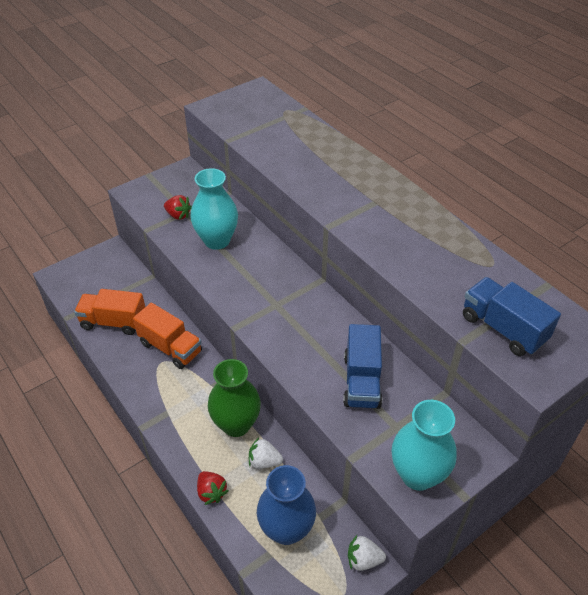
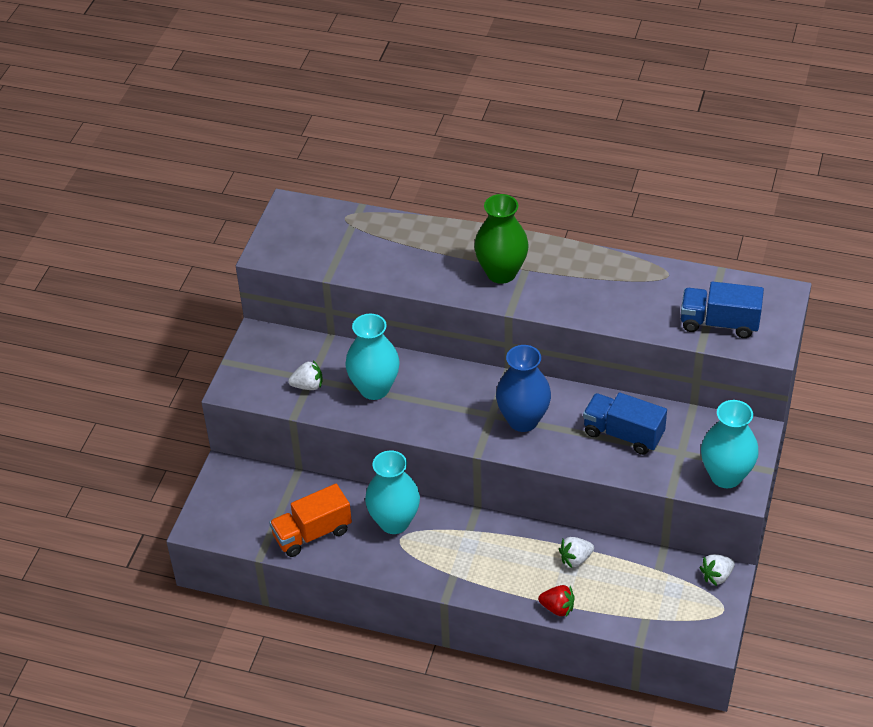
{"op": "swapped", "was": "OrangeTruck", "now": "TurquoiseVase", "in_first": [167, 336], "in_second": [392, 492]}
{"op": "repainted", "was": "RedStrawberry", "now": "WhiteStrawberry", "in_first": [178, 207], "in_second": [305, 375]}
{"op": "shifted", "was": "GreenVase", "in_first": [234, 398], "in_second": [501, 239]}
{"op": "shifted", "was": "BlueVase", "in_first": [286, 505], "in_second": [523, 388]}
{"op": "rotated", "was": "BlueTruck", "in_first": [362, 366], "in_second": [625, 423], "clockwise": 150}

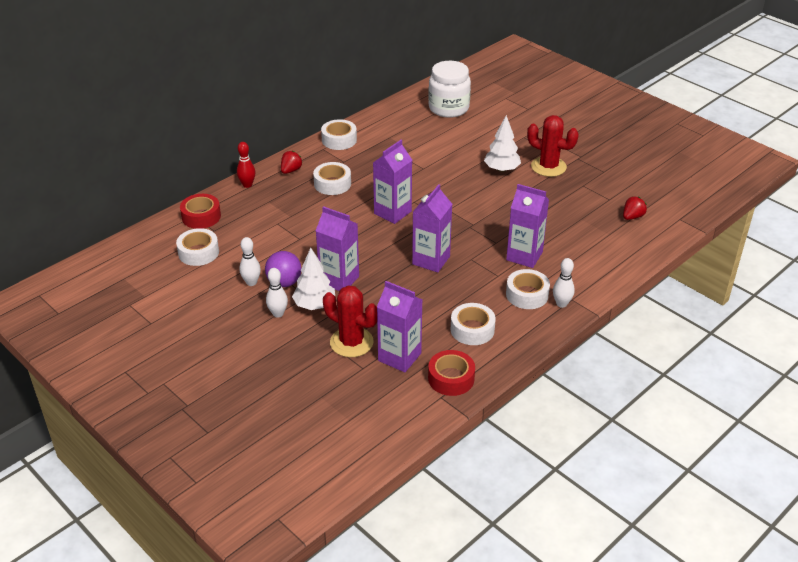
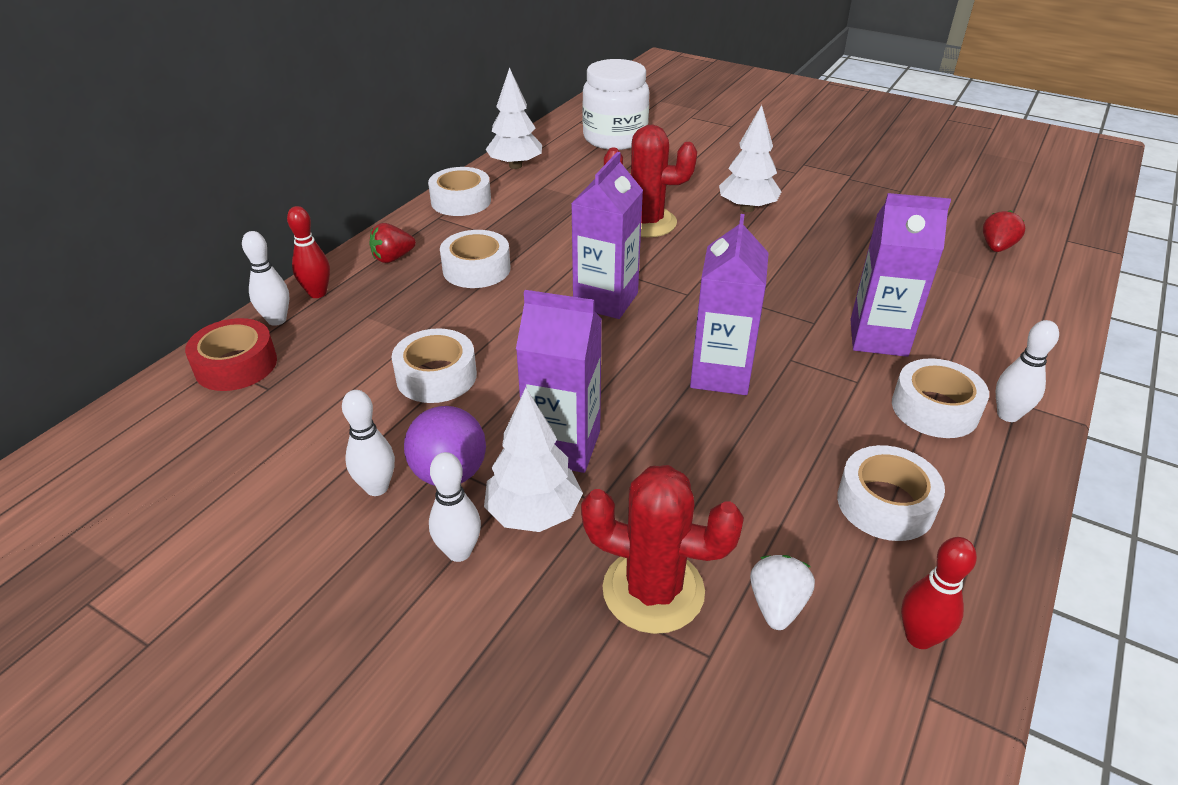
{"op": "shifted", "was": "WhiteTape", "in_first": [197, 247], "in_second": [434, 365]}
{"op": "rotated", "was": "RedStrawberry", "in_first": [291, 162], "in_second": [392, 243], "clockwise": -135}
{"op": "swapped", "was": "PurpleCarton", "now": "WhiteStrawberry", "in_first": [399, 326], "in_second": [782, 592]}
{"op": "swapped", "was": "RedTape", "now": "RedBowlingPin", "in_first": [451, 373], "in_second": [939, 593]}
{"op": "shifted", "was": "RedCactus", "in_first": [553, 146], "in_second": [650, 181]}
{"op": "new", "now": "WhiteBowlingPin", "in_second": [266, 278]}
{"op": "new", "now": "WhiteTree", "in_second": [514, 118]}

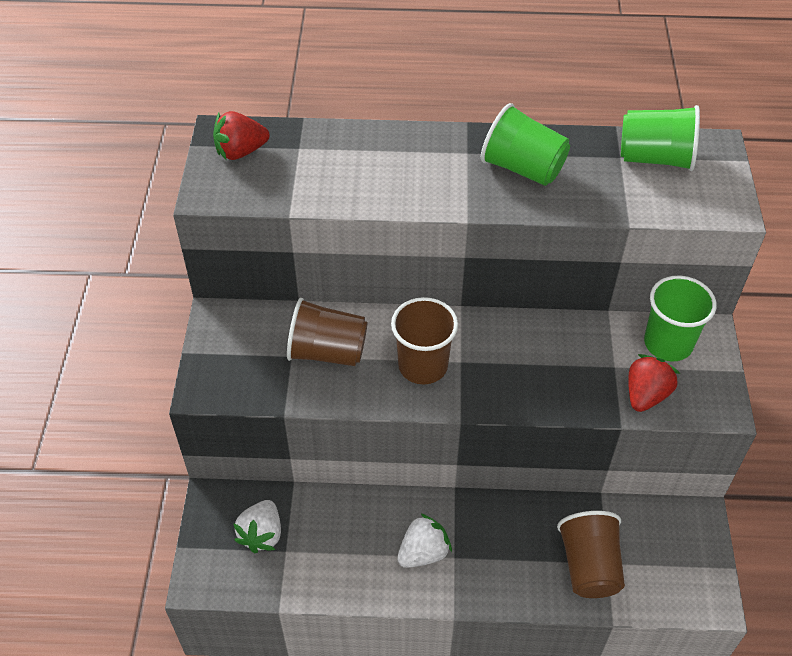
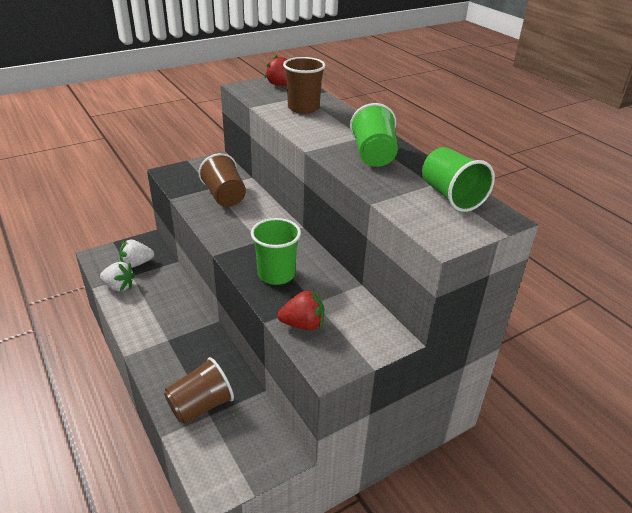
{"op": "shifted", "was": "BrownCup", "in_first": [424, 340], "in_second": [304, 85]}
{"op": "shifted", "was": "WhiteStrawberry", "in_first": [424, 540], "in_second": [117, 277]}
{"op": "shifted", "was": "GreenCup", "in_first": [680, 318], "in_second": [276, 251]}

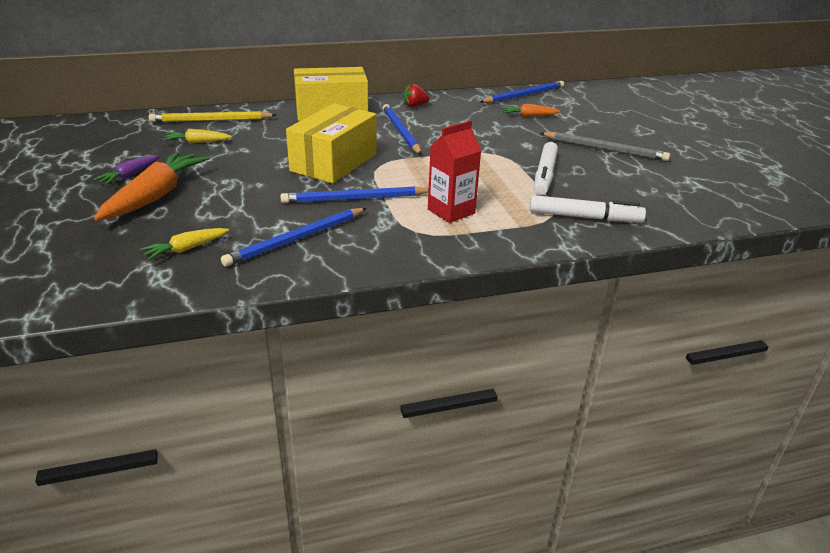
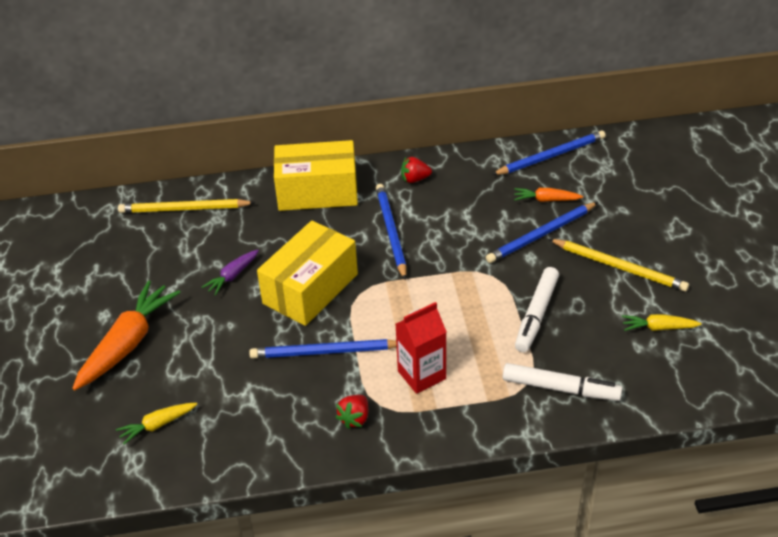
{"op": "shifted", "was": "PurpleCarrot", "in_first": [126, 170], "in_second": [230, 273]}
{"op": "shifted", "was": "YellowCarrot", "in_first": [197, 136], "in_second": [662, 322]}
{"op": "shifted", "was": "BluePencil", "in_first": [294, 237], "in_second": [542, 232]}
{"op": "repainted", "was": "GreyPencil", "now": "YellowPencil", "in_first": [605, 146], "in_second": [619, 265]}
{"op": "new", "now": "RedStrawberry", "in_second": [351, 412]}

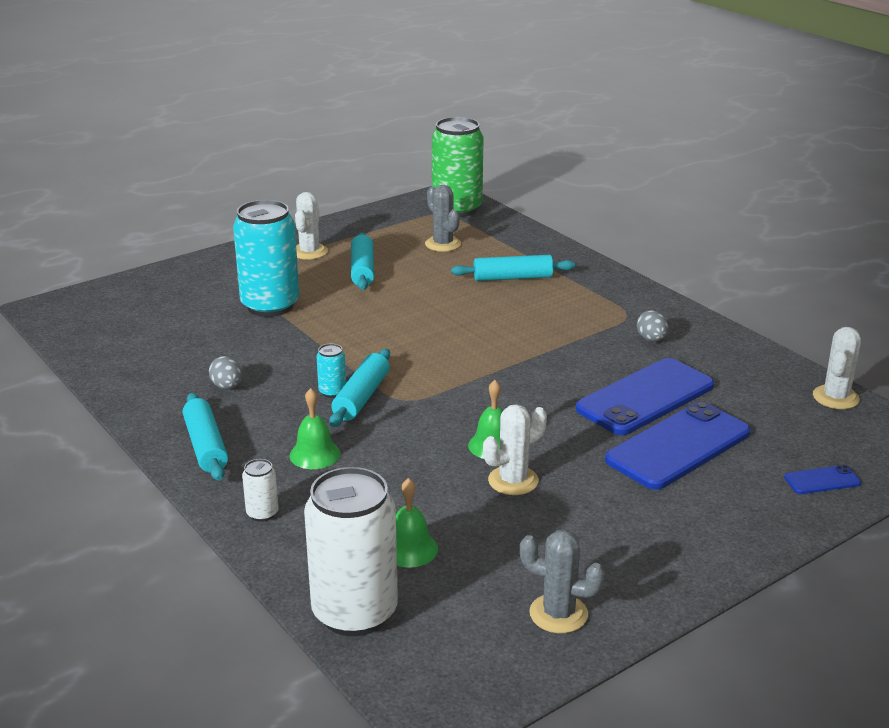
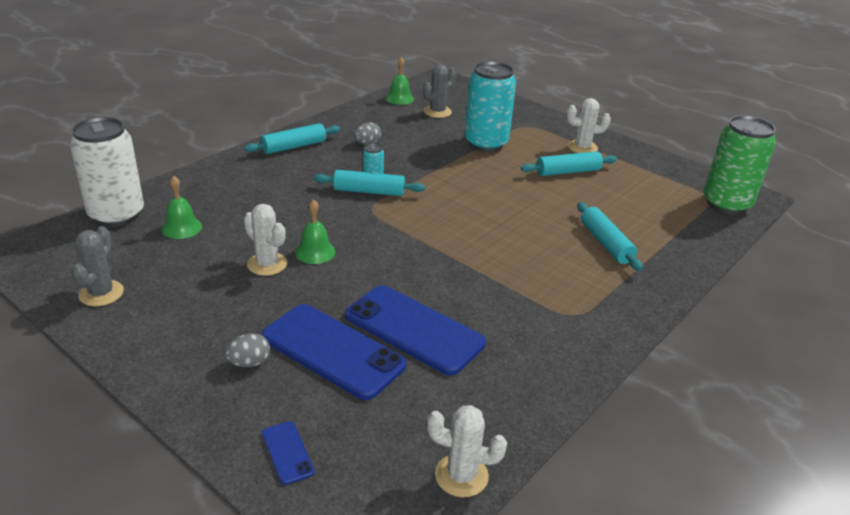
{"op": "gone", "was": "WhiteCan", "in_first": [260, 490]}
{"op": "shifted", "was": "GreenBell", "in_first": [314, 428], "in_second": [400, 81]}
{"op": "shifted", "was": "GreyCactus", "in_first": [443, 218], "in_second": [439, 91]}
{"op": "shifted", "was": "GreyEgg", "in_first": [652, 325], "in_second": [247, 350]}

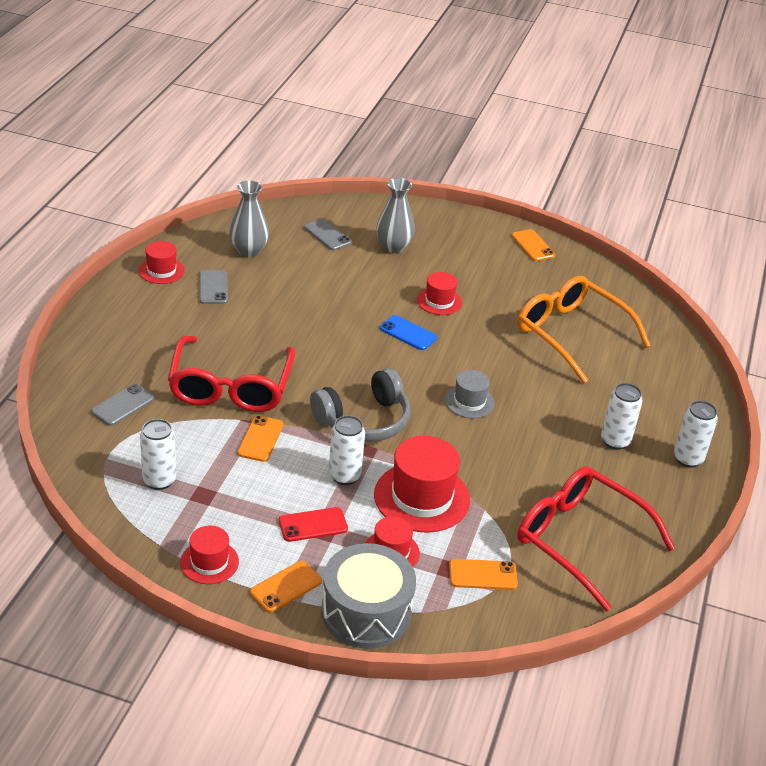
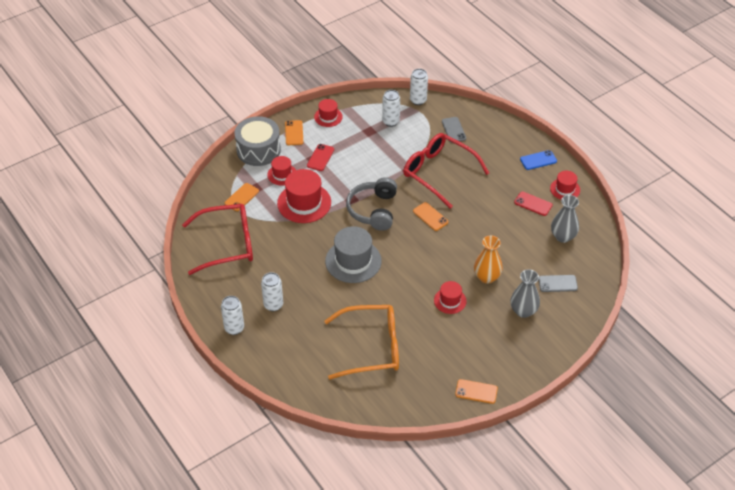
{"op": "repainted", "was": "GreyPhone", "now": "RedPhone", "in_first": [213, 287], "in_second": [533, 204]}
{"op": "shifted", "was": "OrangePhone", "in_first": [260, 438], "in_second": [430, 216]}
{"op": "shifted", "was": "WhiteCan", "in_first": [347, 450], "in_second": [419, 87]}
{"op": "shifted", "was": "BluePhone", "in_first": [408, 332], "in_second": [538, 160]}
{"op": "scaled", "was": "GreyHat", "in_first": [470, 394], "in_second": [353, 254], "ratio": 1.78}
{"op": "new", "now": "OrangeVase", "in_second": [488, 260]}

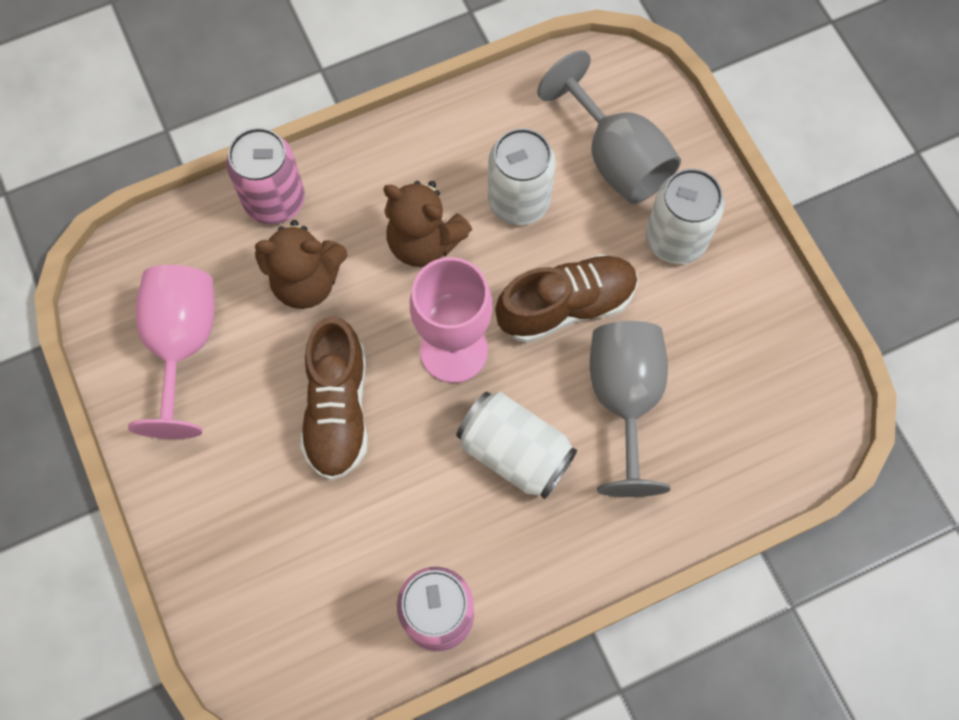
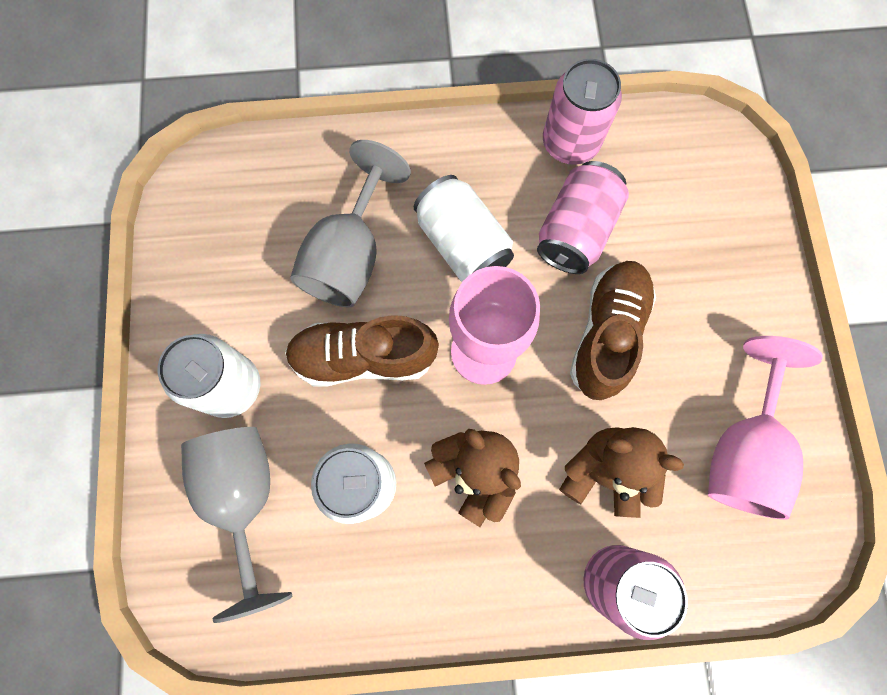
{"op": "new", "now": "PinkCan", "in_second": [583, 217]}

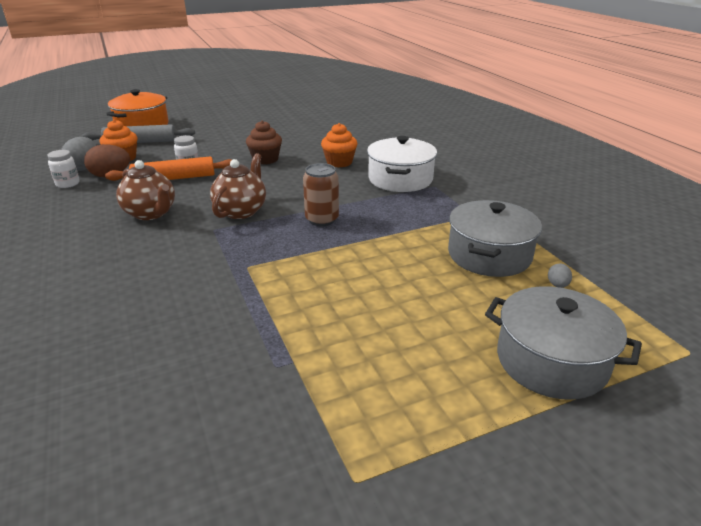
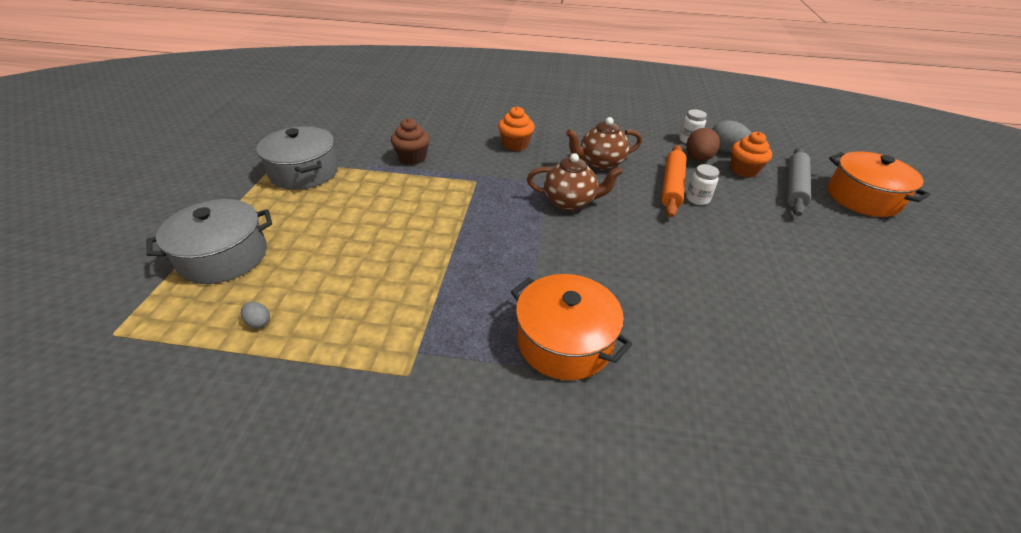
{"op": "rotated", "was": "BrownTeapot", "in_first": [238, 186], "in_second": [575, 182], "clockwise": -45}
{"op": "shifted", "was": "BrownCupcake", "in_first": [264, 142], "in_second": [410, 141]}
{"op": "gone", "was": "BrownCan", "in_first": [321, 194]}
{"op": "shifted", "was": "OrangeCupcake", "in_first": [339, 145], "in_second": [516, 128]}
{"op": "repainted", "was": "WhitePot", "now": "OrangePot", "in_first": [402, 164], "in_second": [572, 327]}
{"op": "shifted", "was": "GreyPot", "in_first": [495, 238], "in_second": [297, 158]}

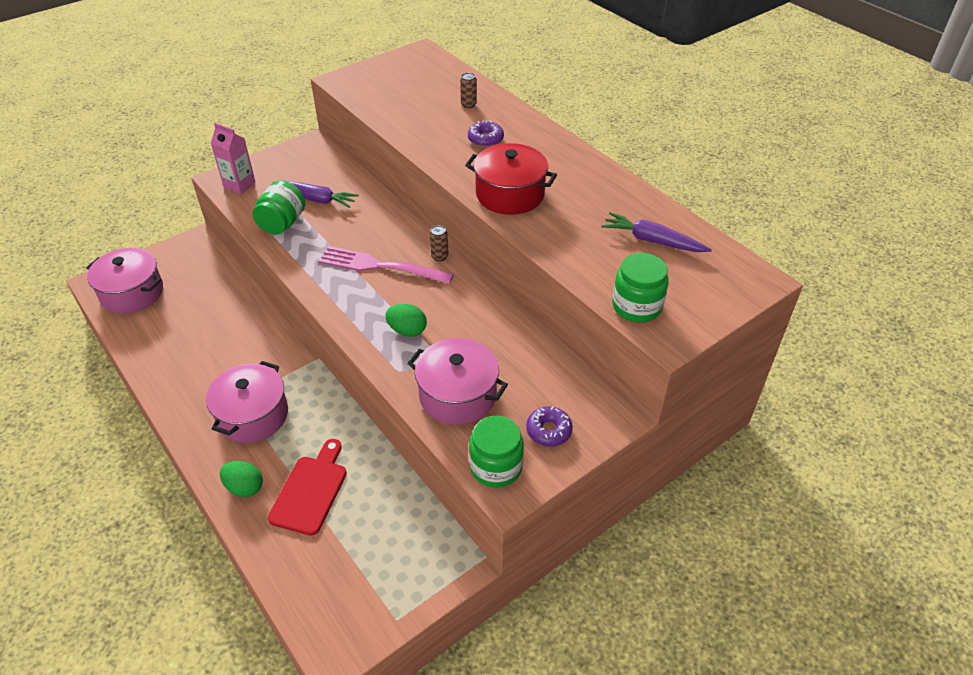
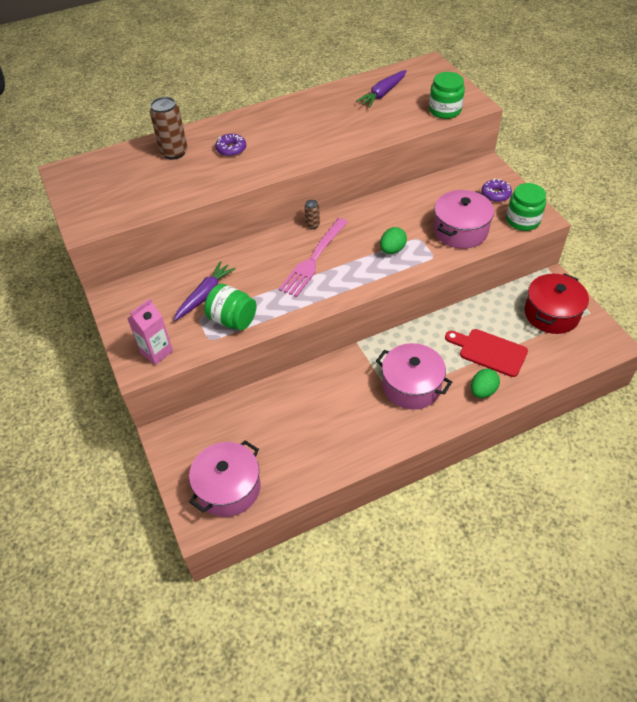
{"op": "scaled", "was": "BrownCan", "in_first": [468, 90], "in_second": [168, 128], "ratio": 1.95}
{"op": "shifted", "was": "RedPot", "in_first": [511, 179], "in_second": [556, 303]}

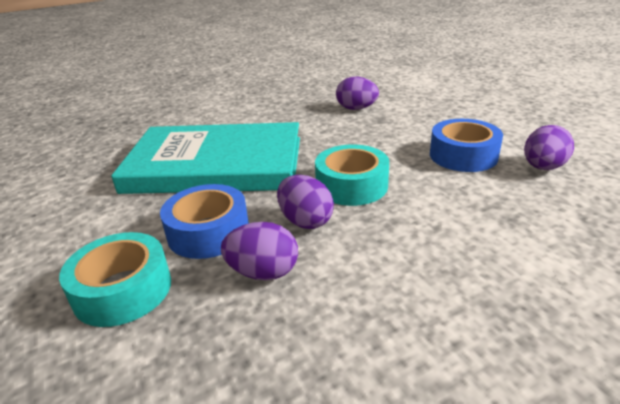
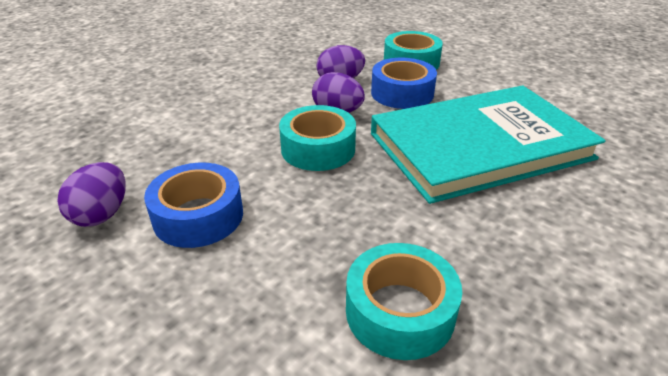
{"op": "swapped", "was": "PurpleEgg", "now": "TurquoiseTape", "in_first": [357, 93], "in_second": [404, 301]}

